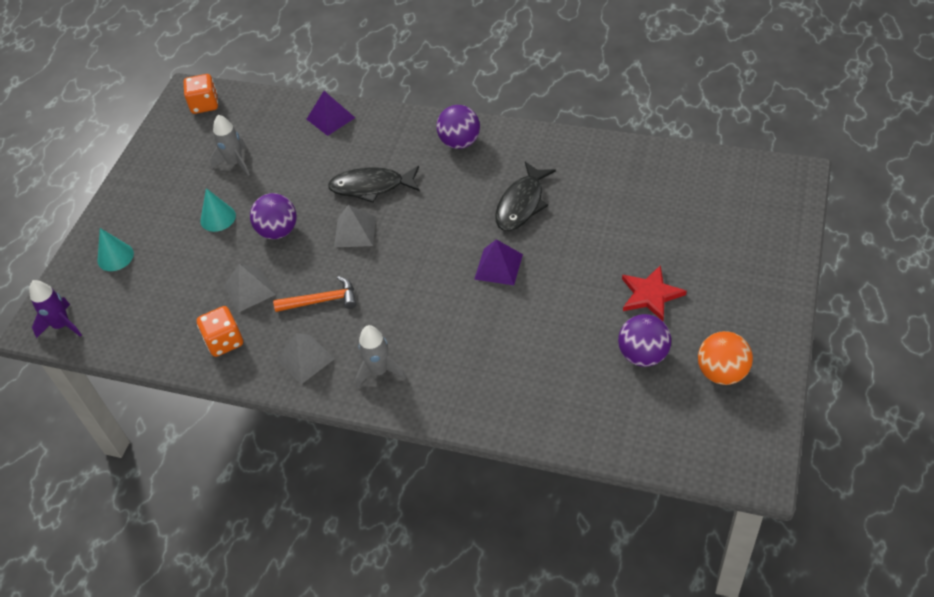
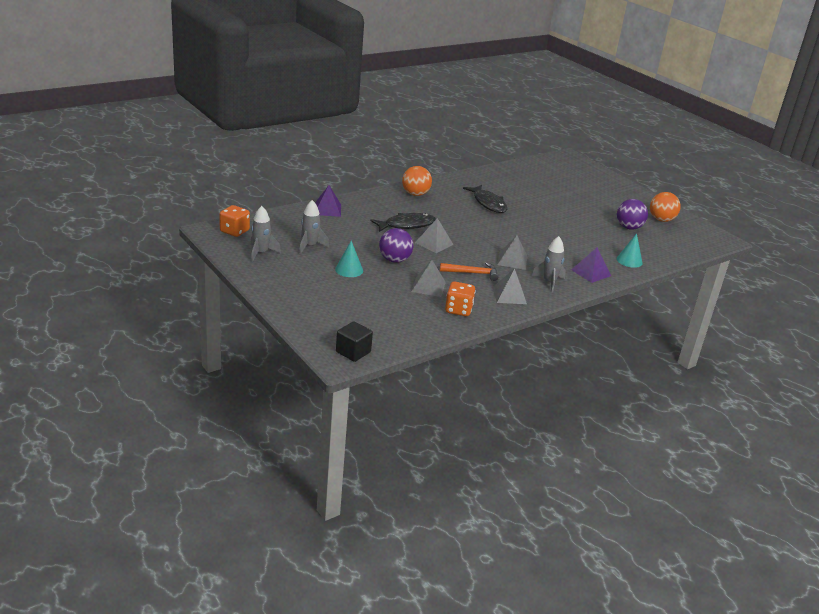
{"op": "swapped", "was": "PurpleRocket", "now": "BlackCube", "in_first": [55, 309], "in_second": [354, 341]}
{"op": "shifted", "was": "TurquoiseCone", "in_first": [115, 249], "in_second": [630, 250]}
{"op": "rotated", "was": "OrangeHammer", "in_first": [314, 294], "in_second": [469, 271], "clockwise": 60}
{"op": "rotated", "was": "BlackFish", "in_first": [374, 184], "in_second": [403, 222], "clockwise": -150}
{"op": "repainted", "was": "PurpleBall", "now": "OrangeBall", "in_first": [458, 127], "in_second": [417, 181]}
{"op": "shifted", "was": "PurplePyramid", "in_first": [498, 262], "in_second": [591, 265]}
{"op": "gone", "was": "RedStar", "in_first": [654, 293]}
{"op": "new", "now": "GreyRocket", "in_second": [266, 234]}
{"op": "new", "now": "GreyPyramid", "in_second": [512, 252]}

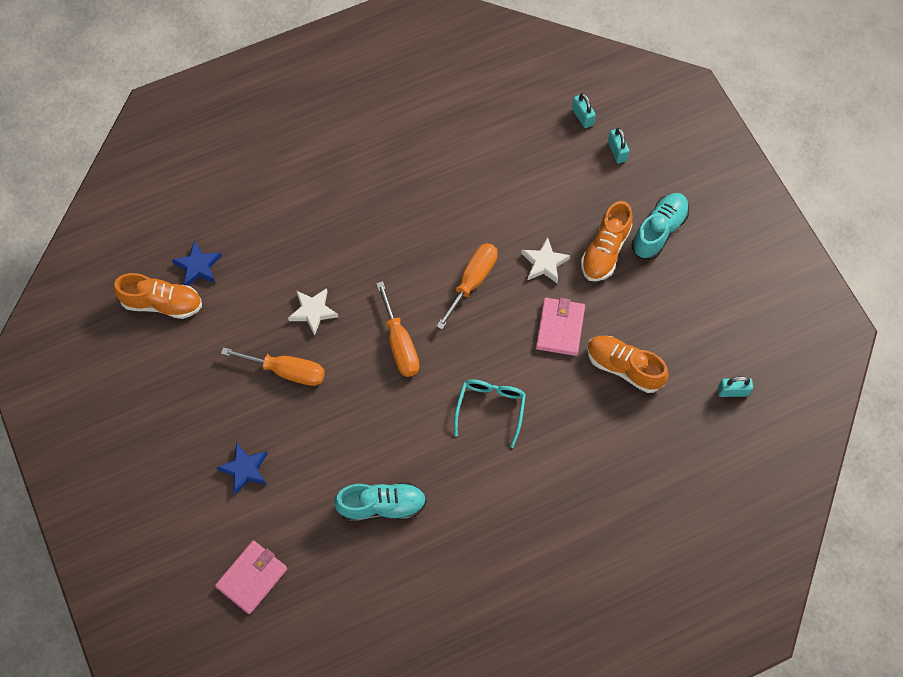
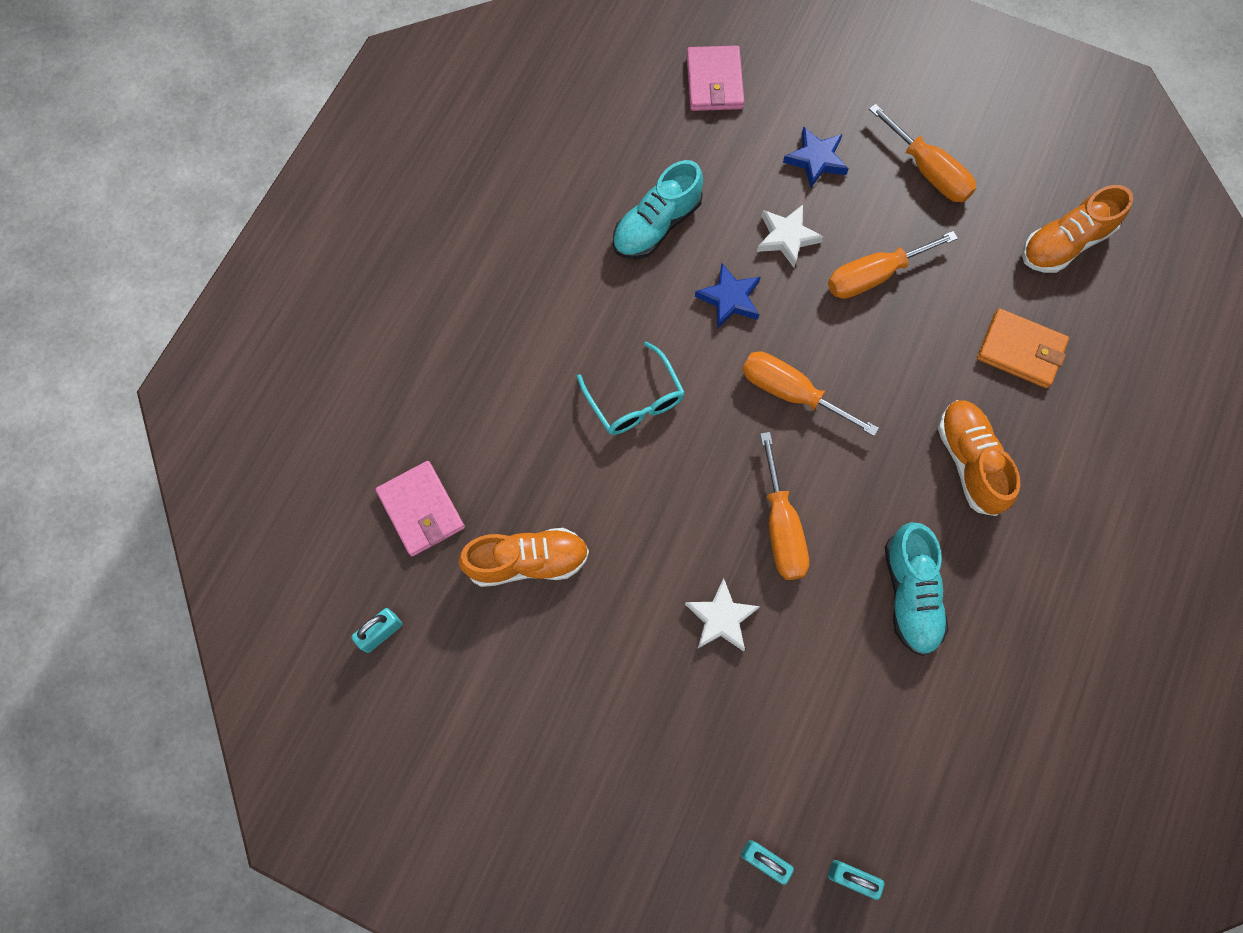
{"op": "shifted", "was": "BlueStar", "in_first": [197, 263], "in_second": [728, 296]}
{"op": "shifted", "was": "WhiteStar", "in_first": [313, 312], "in_second": [790, 236]}
{"op": "shifted", "was": "PinkWallet", "in_first": [560, 327], "in_second": [420, 508]}
{"op": "shifted", "was": "OrangeShoe", "in_first": [607, 241], "in_second": [979, 458]}
{"op": "shifted", "was": "TurquoiseShoe", "in_first": [660, 226], "in_second": [917, 589]}
{"op": "new", "now": "OrangeScrewdriver", "in_second": [922, 153]}
{"op": "new", "now": "OrangeWallet", "in_second": [1023, 348]}

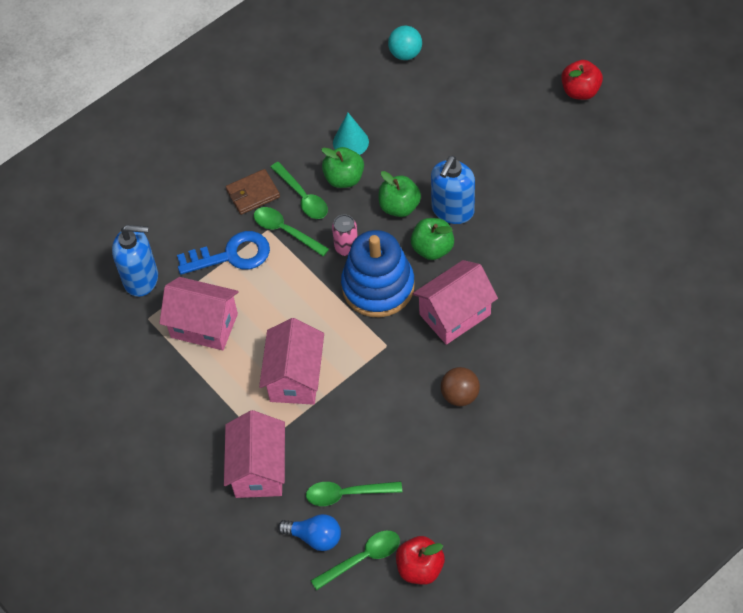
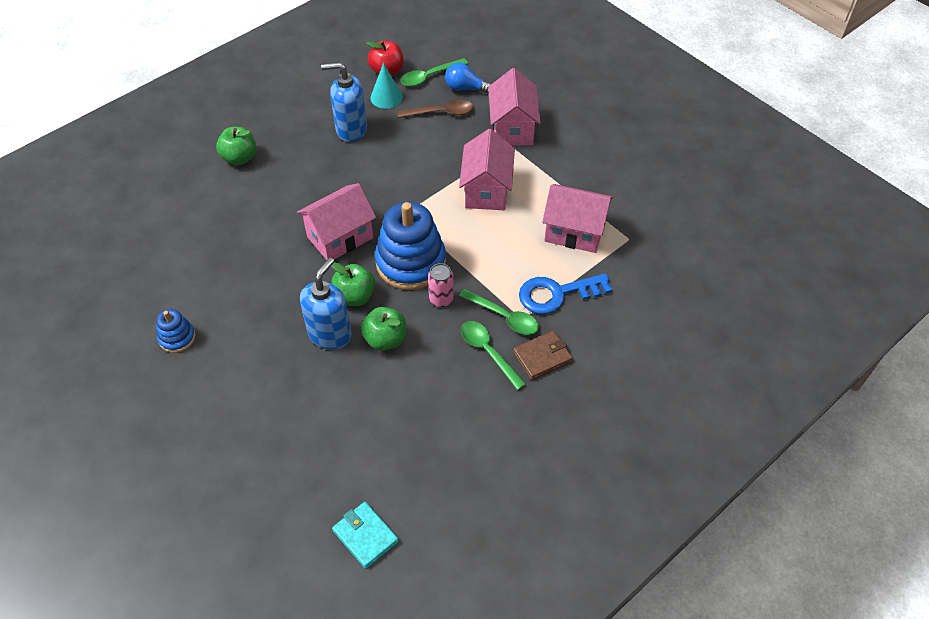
{"op": "shifted", "was": "BlueSoapDispenser", "in_first": [135, 261], "in_second": [344, 102]}
{"op": "repainted", "was": "GreenSpoon", "now": "BrownSpoon", "in_first": [354, 493], "in_second": [435, 109]}
{"op": "shifted", "was": "GreenApple", "in_first": [342, 167], "in_second": [236, 146]}
{"op": "shifted", "was": "TurquoiseCone", "in_first": [351, 134], "in_second": [387, 86]}
{"op": "swapped", "was": "TurquoiseBall", "now": "TurquoiseWallet", "in_first": [405, 43], "in_second": [365, 535]}
{"op": "gone", "was": "BrownBall", "in_first": [460, 386]}
{"op": "gone", "was": "RedApple", "in_first": [582, 80]}
{"op": "new", "now": "BlueStackingToy", "in_second": [176, 331]}

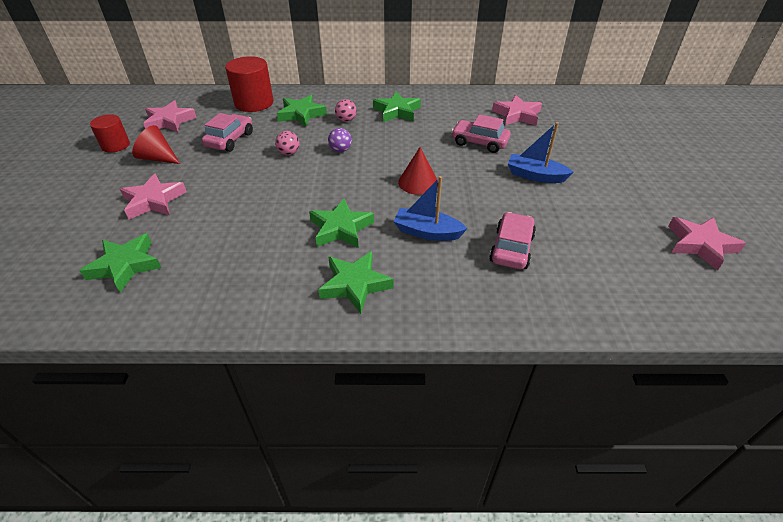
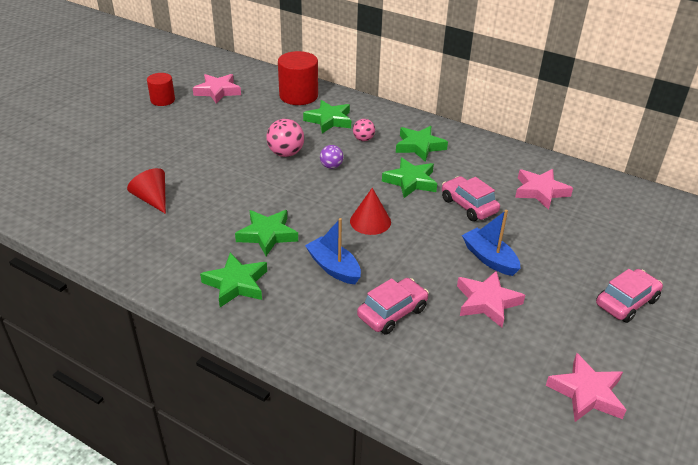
{"op": "shifted", "was": "GreenStar", "in_first": [120, 262], "in_second": [409, 177]}
{"op": "shifted", "was": "PinkStar", "in_first": [153, 196], "in_second": [491, 299]}
{"op": "shifted", "was": "RedCone", "in_first": [156, 144], "in_second": [146, 191]}
{"op": "shifted", "was": "PinkCar", "in_first": [227, 132], "in_second": [629, 296]}
{"op": "scaled", "was": "PinkBall", "in_first": [287, 143], "in_second": [285, 138], "ratio": 1.62}

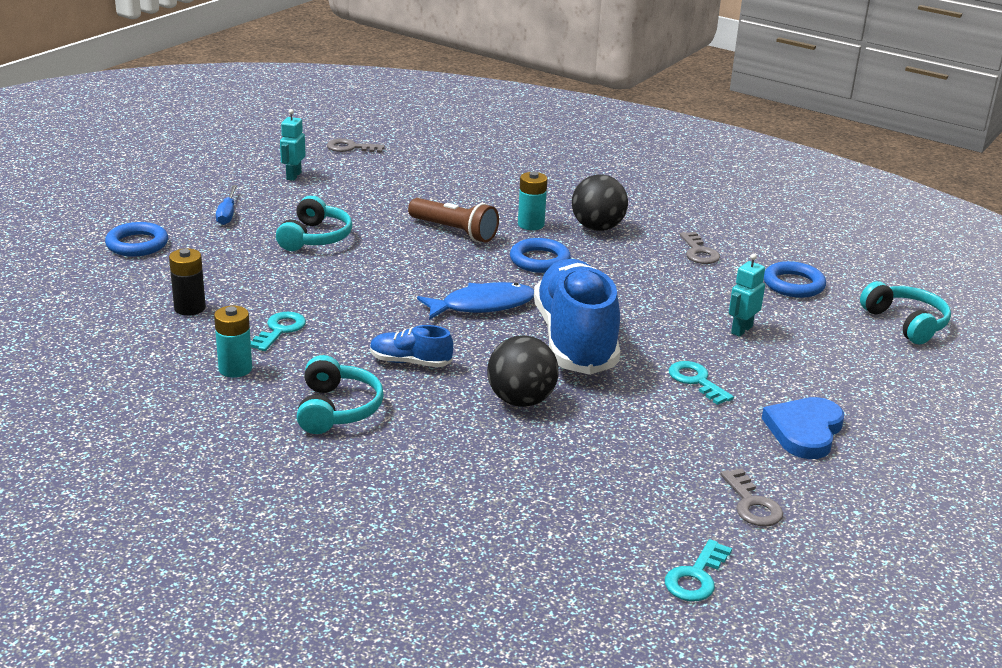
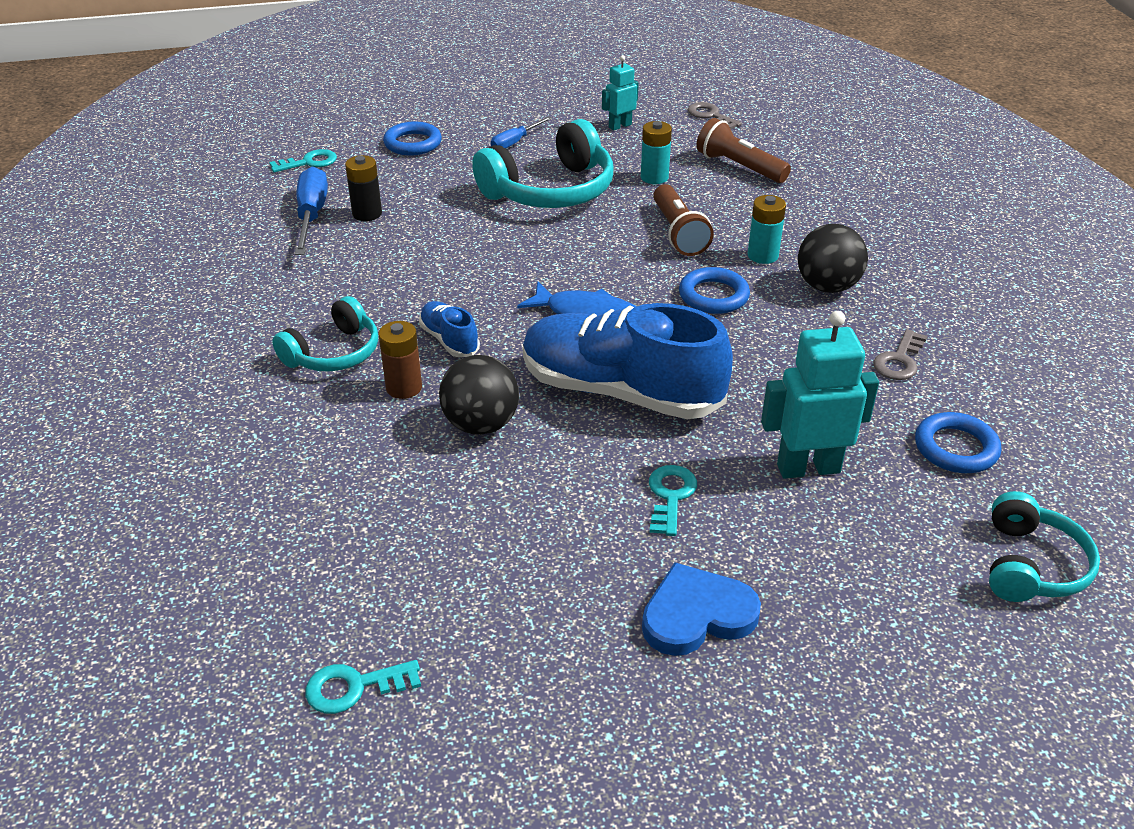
{"op": "shifted", "was": "TurquoiseBattery", "in_first": [233, 341], "in_second": [656, 152]}
{"op": "shifted", "was": "TurquoiseKey", "in_first": [278, 331], "in_second": [303, 161]}
{"op": "scaled", "was": "TurquoiseHeadphones", "in_first": [314, 223], "in_second": [543, 163], "ratio": 1.65}
{"op": "rotated", "was": "BlueShoe", "in_first": [577, 317], "in_second": [628, 361], "clockwise": -105}
{"op": "gone", "was": "GreyKey", "in_first": [751, 497]}
{"op": "scaled", "was": "TurquoiseRobot", "in_first": [747, 295], "in_second": [820, 395], "ratio": 1.74}
{"op": "new", "now": "BlueScrewdriver", "in_second": [311, 211]}
{"op": "new", "now": "BrownBattery", "in_second": [400, 360]}
{"op": "new", "now": "BrownFlashlight", "in_second": [743, 150]}

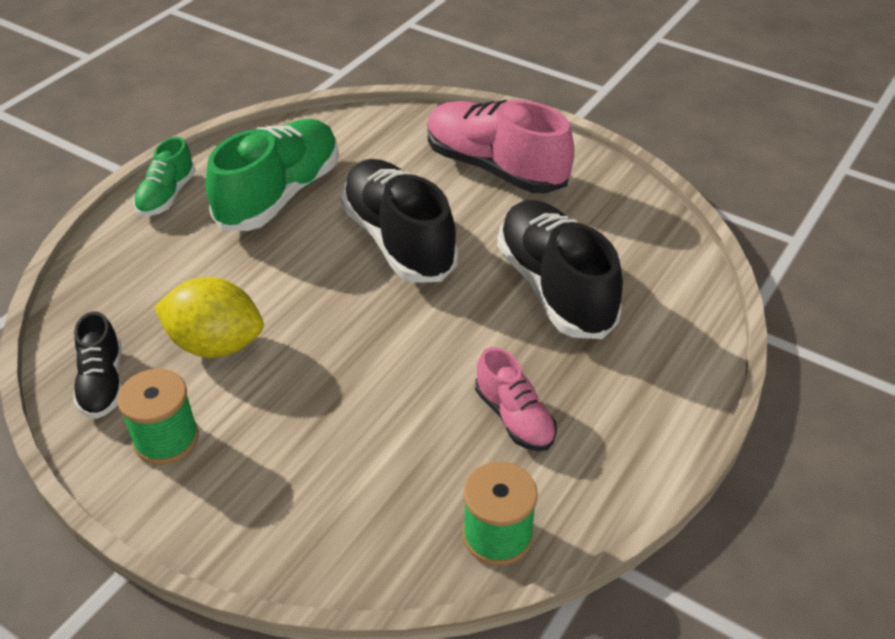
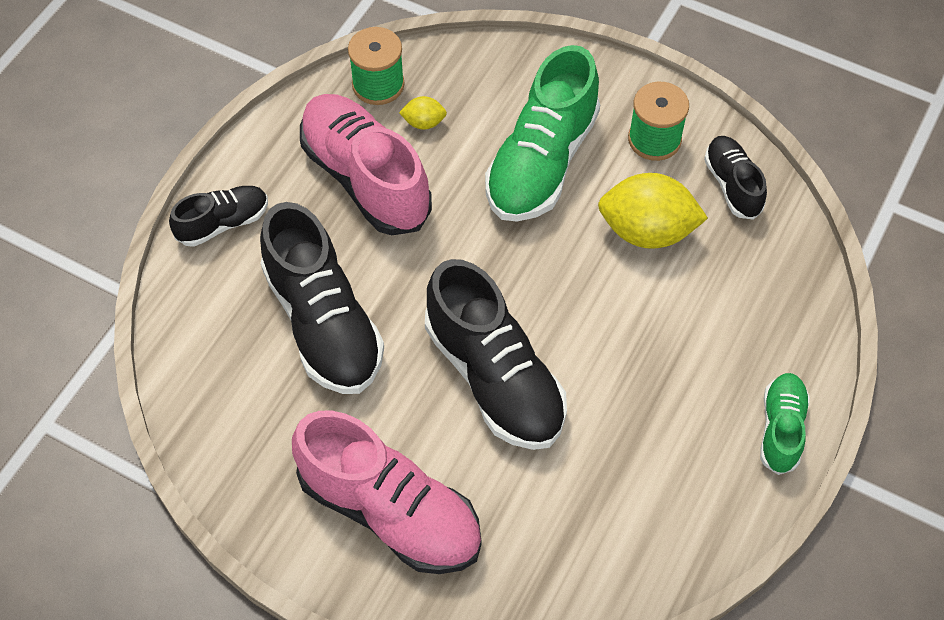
{"op": "shifted", "was": "GreenShoe", "in_first": [272, 175], "in_second": [542, 133]}
{"op": "scaled", "was": "PinkShoe", "in_first": [516, 399], "in_second": [366, 164], "ratio": 1.87}
{"op": "new", "now": "BlackShoe", "in_second": [218, 216]}
{"op": "new", "now": "YellowLemon", "in_second": [423, 113]}

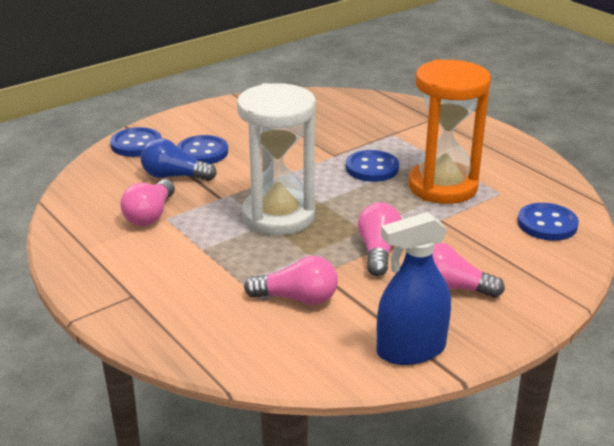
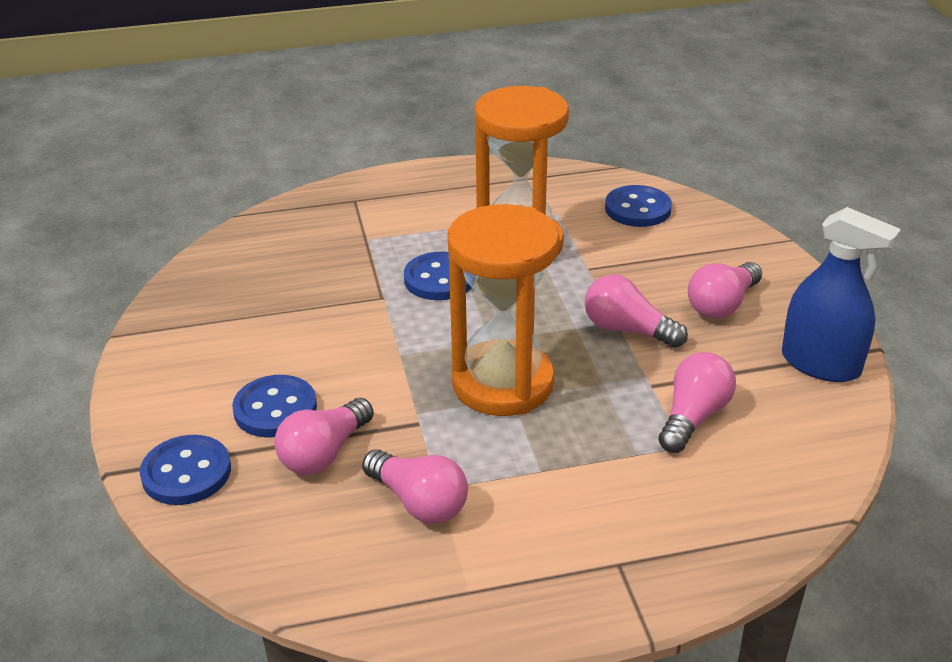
{"op": "repainted", "was": "BlueLightBulb", "now": "PinkLightBulb", "in_first": [179, 159], "in_second": [324, 436]}
{"op": "repainted", "was": "WhiteHourglass", "now": "OrangeHourglass", "in_first": [276, 159], "in_second": [503, 310]}
{"op": "rotated", "was": "BlueSprayBottle", "in_first": [414, 288], "in_second": [841, 294], "clockwise": -60}

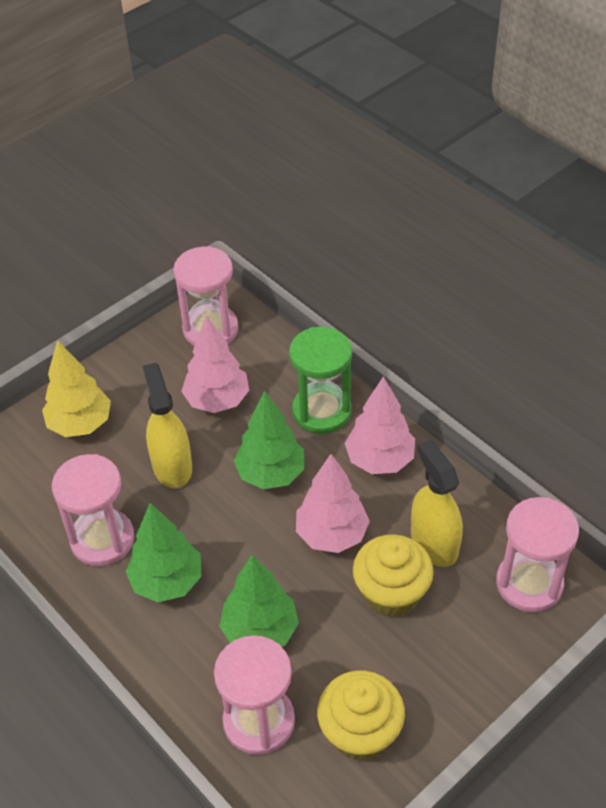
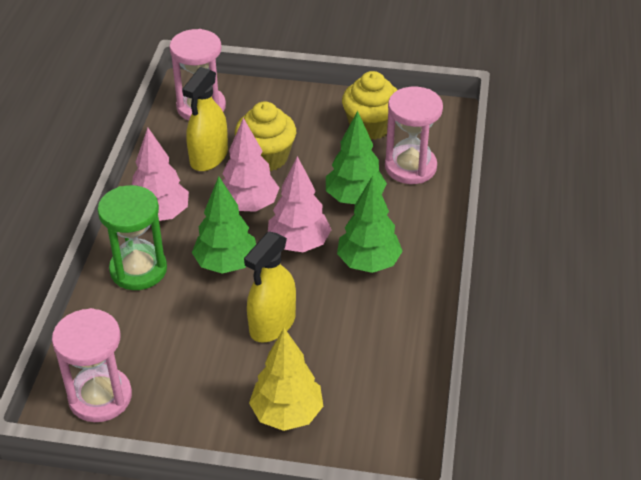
{"op": "gone", "was": "PinkHourglass", "in_first": [93, 510]}
{"op": "shifted", "was": "PinkTree", "in_first": [215, 364], "in_second": [299, 204]}

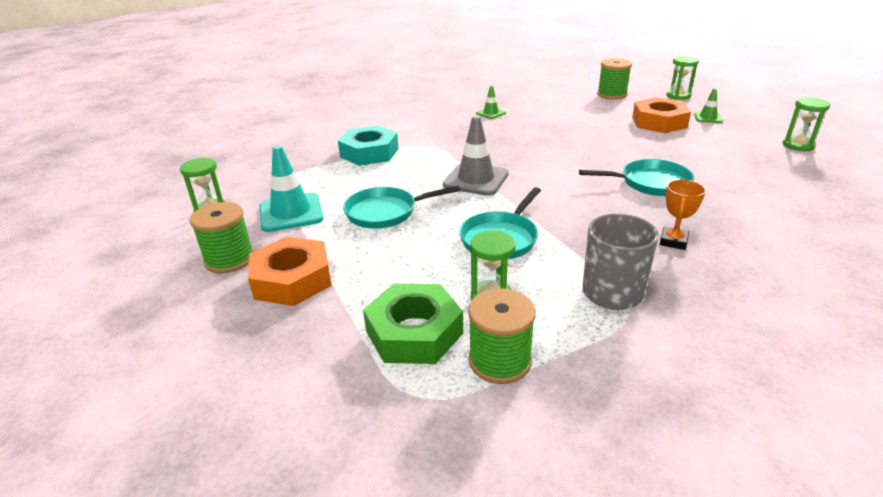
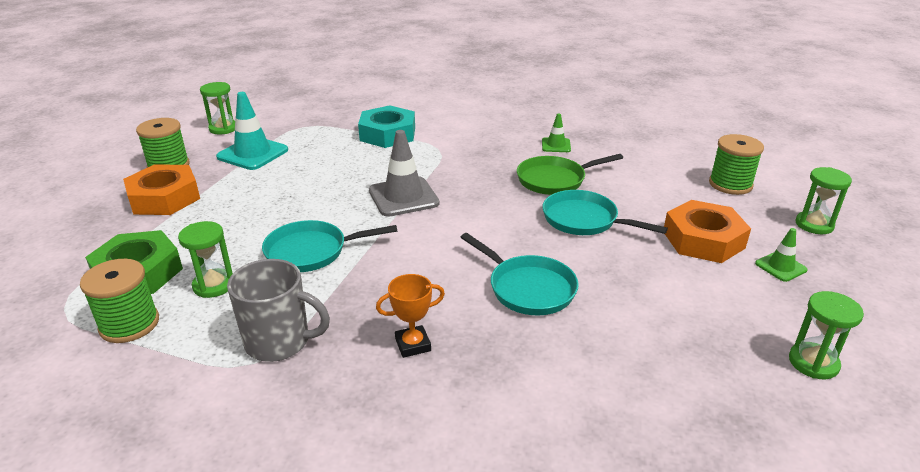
{"op": "shifted", "was": "TurquoisePan", "in_first": [401, 207], "in_second": [605, 212]}
{"op": "new", "now": "GreenPan", "in_second": [570, 174]}

